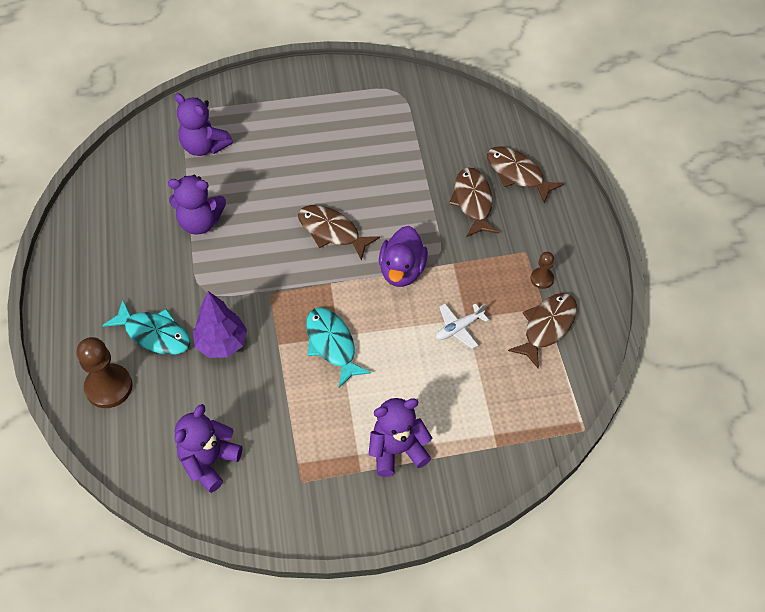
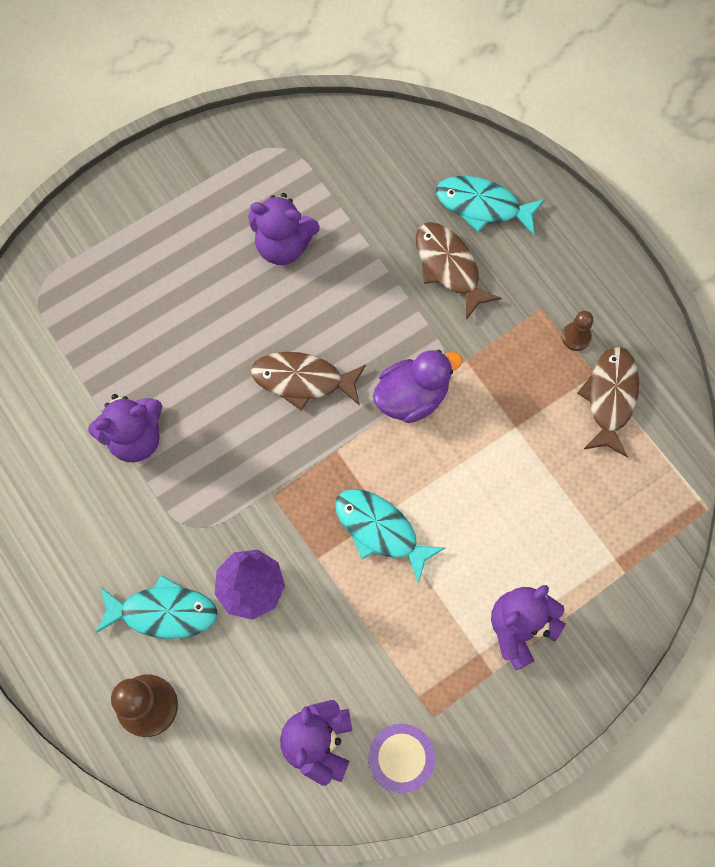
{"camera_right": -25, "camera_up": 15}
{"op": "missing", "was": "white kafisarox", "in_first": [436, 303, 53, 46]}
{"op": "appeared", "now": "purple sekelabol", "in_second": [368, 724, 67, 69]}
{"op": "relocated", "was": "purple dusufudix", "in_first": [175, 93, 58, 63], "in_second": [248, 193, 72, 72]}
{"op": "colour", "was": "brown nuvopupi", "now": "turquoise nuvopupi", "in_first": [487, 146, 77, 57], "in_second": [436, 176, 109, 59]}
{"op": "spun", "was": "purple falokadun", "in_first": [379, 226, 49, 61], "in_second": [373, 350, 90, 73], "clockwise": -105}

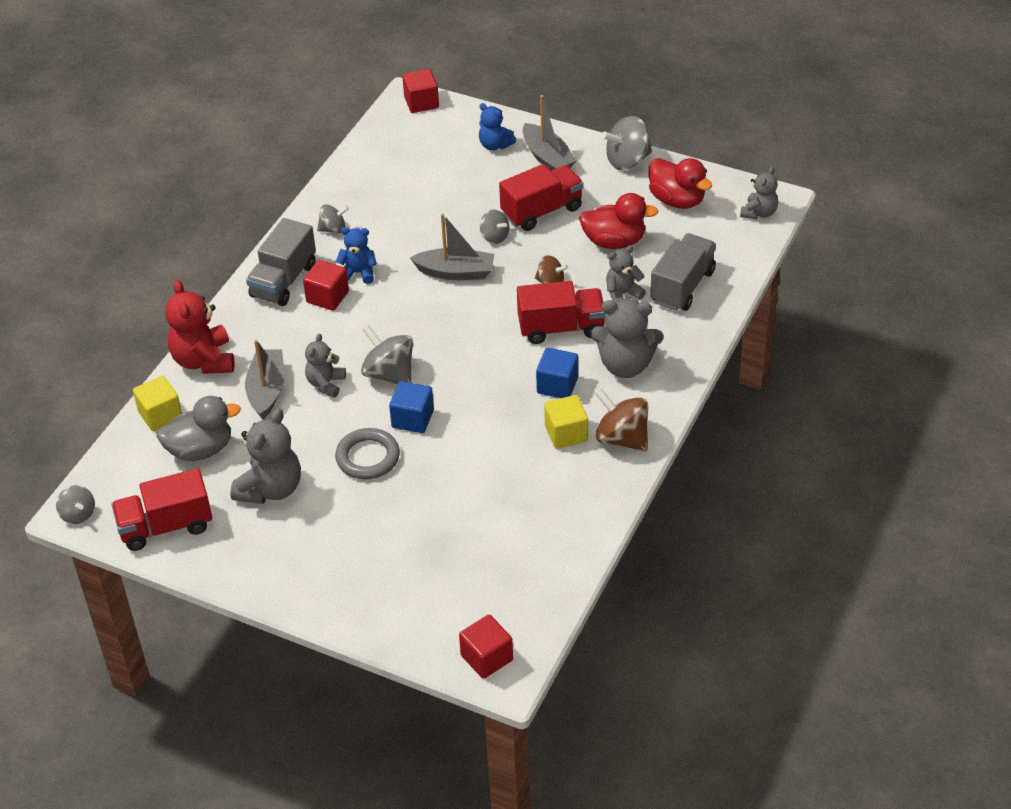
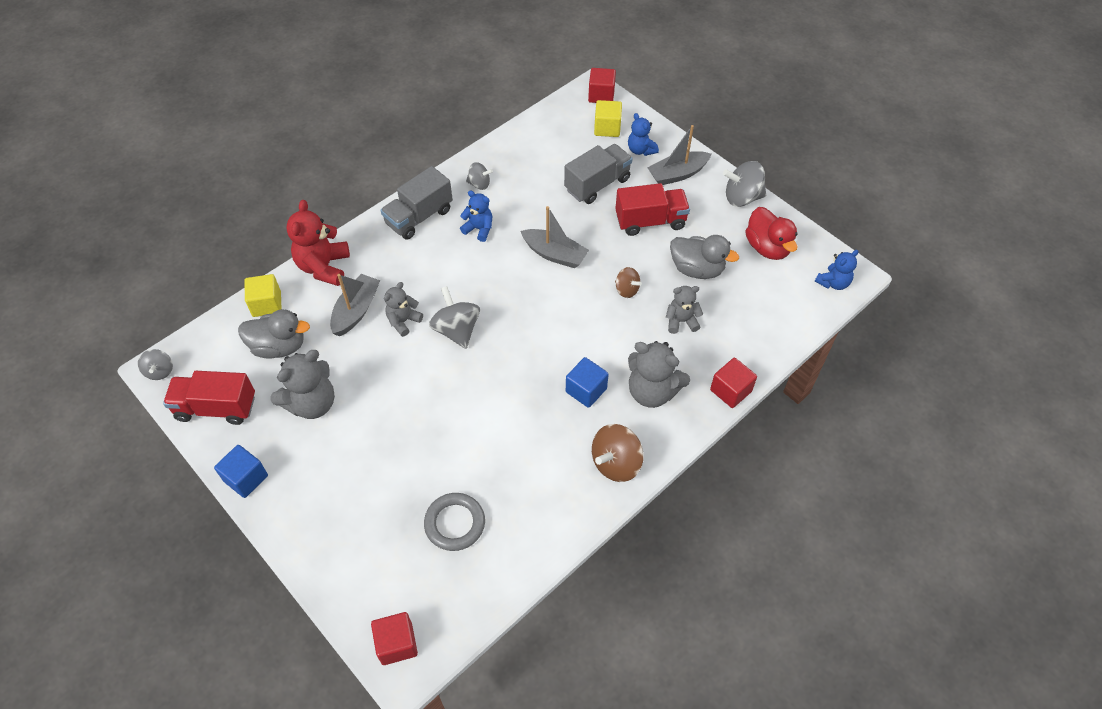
{"camera_right": 20, "camera_up": 10}
{"op": "missing", "was": "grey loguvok", "in_first": [480, 210, 29, 34]}
{"op": "missing", "was": "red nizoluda", "in_first": [517, 281, 89, 63]}
{"op": "relocated", "was": "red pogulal", "in_first": [303, 260, 46, 51], "in_second": [710, 358, 47, 50]}
{"op": "relocated", "was": "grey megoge", "in_first": [335, 428, 65, 51], "in_second": [424, 493, 61, 58]}
{"op": "relocated", "was": "blue pogulal", "in_first": [389, 381, 45, 52], "in_second": [214, 445, 54, 53]}
{"op": "relocated", "was": "yellow pogulal", "in_first": [544, 395, 44, 54], "in_second": [594, 100, 28, 37]}
{"op": "relocated", "was": "grey nizoluda", "in_first": [650, 233, 66, 78], "in_second": [564, 144, 69, 60]}
{"op": "colour", "was": "red falokadun", "now": "grey falokadun", "in_first": [579, 193, 79, 56], "in_second": [670, 235, 69, 44]}
{"op": "colour", "was": "grey dusufudix", "now": "blue dusufudix", "in_first": [740, 167, 38, 52], "in_second": [815, 250, 43, 40]}
{"op": "spun", "was": "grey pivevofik", "in_first": [523, 95, 54, 76], "in_second": [647, 125, 64, 60], "clockwise": 75}
{"op": "spun", "was": "brown loguvok", "in_first": [595, 389, 53, 63], "in_second": [592, 424, 52, 58], "clockwise": -105}

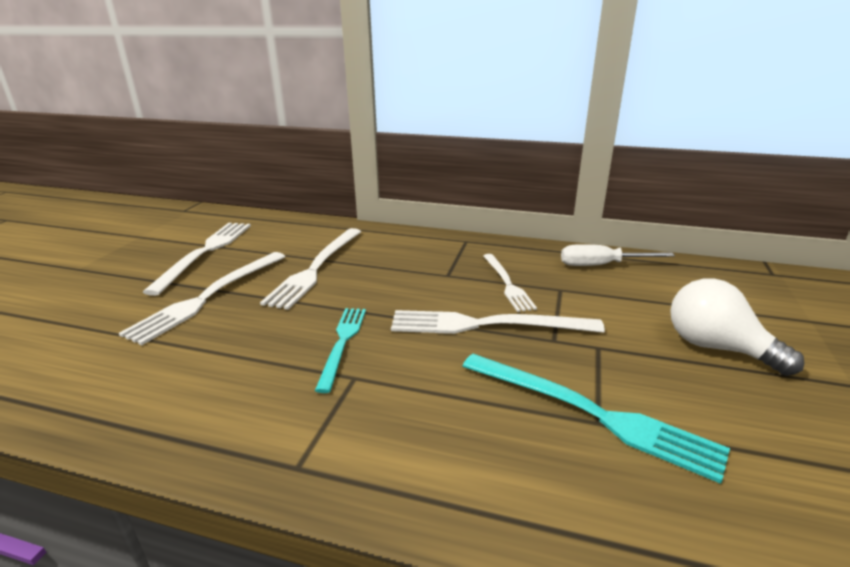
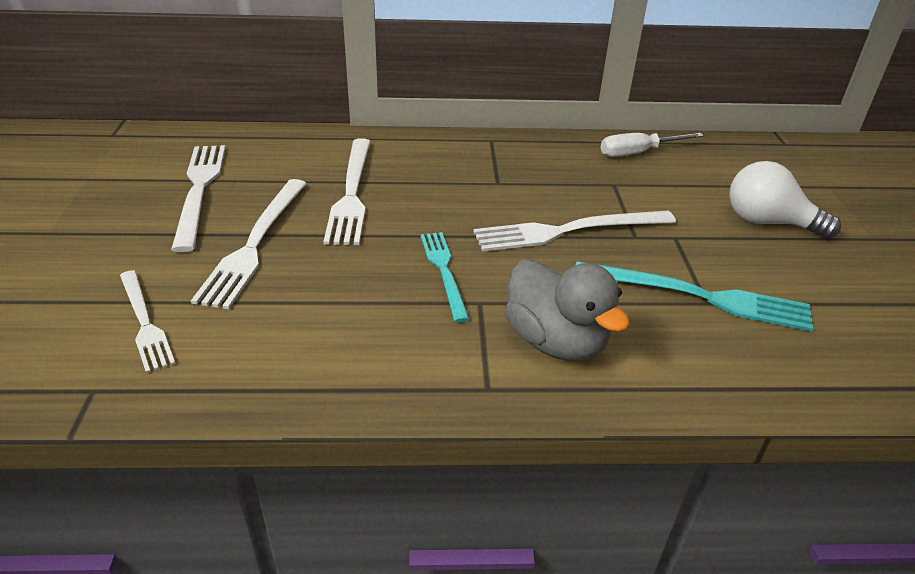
{"camera_right": -20, "camera_up": 10}
{"op": "appeared", "now": "grey falokadun", "in_second": [505, 259, 125, 102]}
{"op": "relocated", "was": "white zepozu", "in_first": [483, 254, 54, 58], "in_second": [120, 270, 56, 103]}

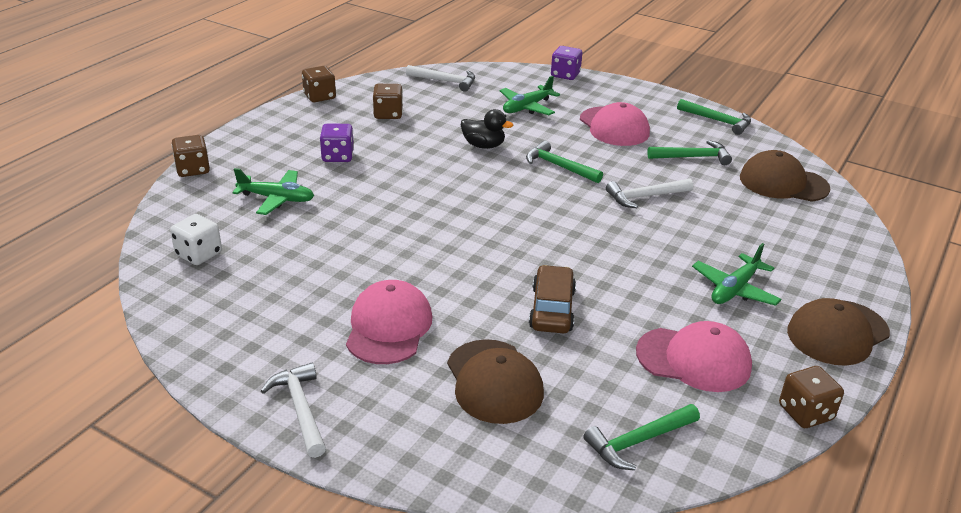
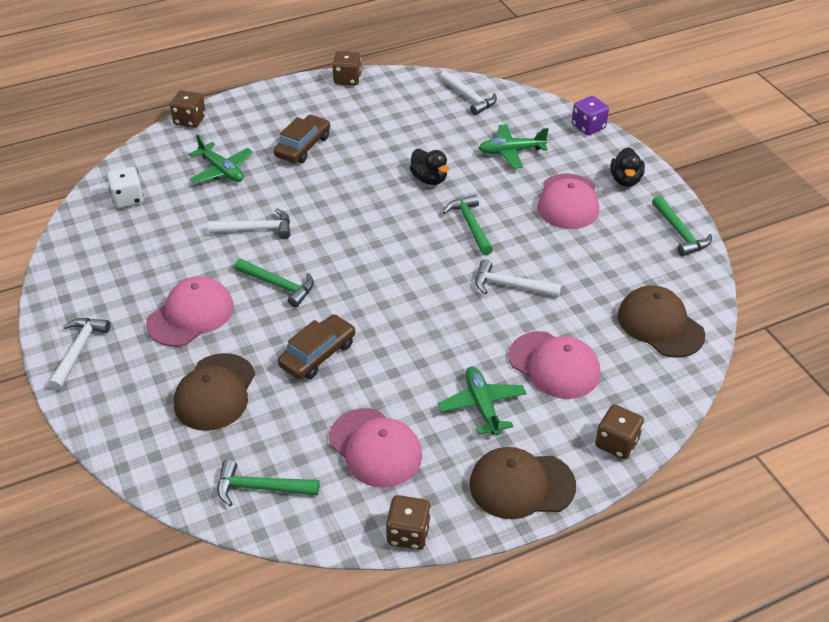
{"camera_right": 35, "camera_up": 10}
{"op": "appeared", "now": "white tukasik", "in_second": [208, 208, 82, 31]}
{"op": "appeared", "now": "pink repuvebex", "in_second": [509, 331, 91, 68]}
{"op": "appeared", "now": "black falokadun", "in_second": [610, 147, 35, 40]}
{"op": "relocated", "was": "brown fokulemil", "in_first": [373, 84, 30, 35], "in_second": [595, 404, 49, 55]}
{"op": "relocated", "was": "green tukasik", "in_first": [647, 140, 85, 25], "in_second": [234, 259, 80, 48]}
{"op": "exchanged", "was": "purple fokulemil", "now": "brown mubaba", "in_first": [320, 124, 34, 38], "in_second": [274, 115, 56, 48]}
{"op": "spun", "was": "green kafisarox", "in_first": [692, 243, 90, 63], "in_second": [438, 367, 88, 68], "clockwise": 90}

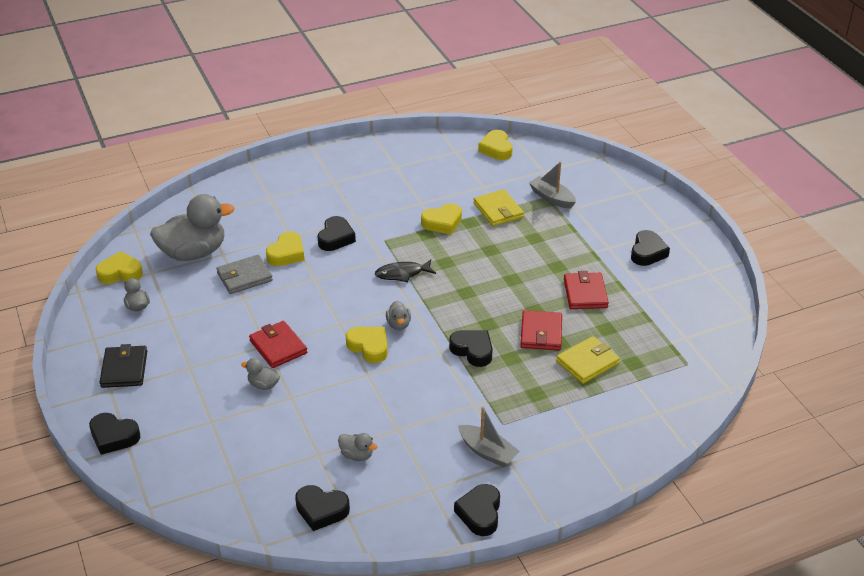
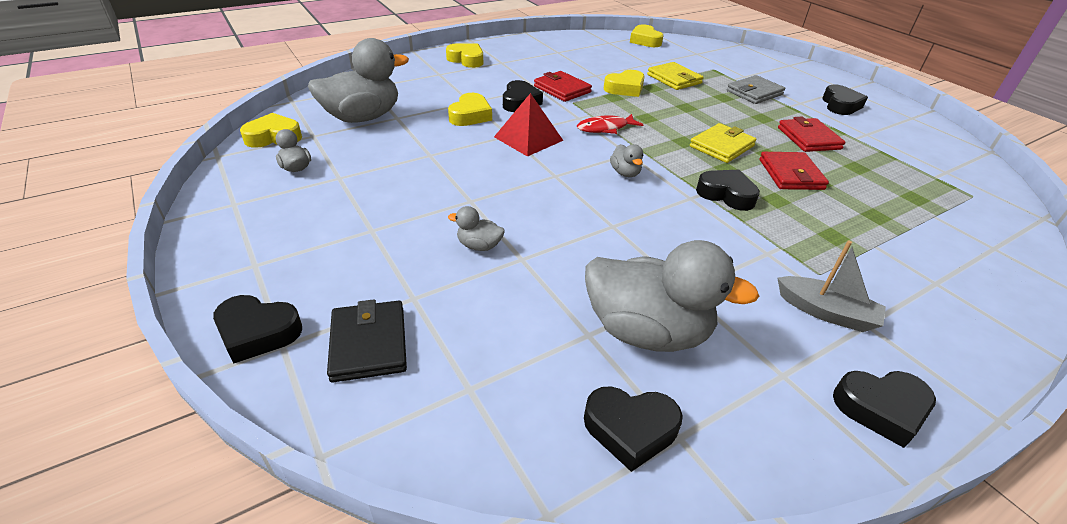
{"camera_right": -10, "camera_up": 0}
{"op": "missing", "was": "grey pivevofik", "in_first": [529, 162, 47, 47]}
{"op": "appeared", "now": "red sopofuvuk", "in_second": [494, 93, 69, 64]}
{"op": "relocated", "was": "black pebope", "in_first": [100, 344, 47, 44], "in_second": [327, 299, 80, 83]}
{"op": "relocated", "was": "grey pebope", "in_first": [216, 255, 57, 39], "in_second": [727, 75, 58, 29]}
{"op": "relocated", "was": "red pebope", "in_first": [249, 321, 58, 47], "in_second": [534, 71, 58, 31]}
{"op": "relocated", "was": "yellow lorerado", "in_first": [346, 327, 42, 36], "in_second": [446, 44, 37, 24]}
{"op": "relocated", "was": "yellow pebope", "in_first": [556, 336, 64, 48], "in_second": [690, 123, 66, 40]}
{"op": "colour", "was": "black nuvopupi", "now": "red nuvopupi", "in_first": [375, 259, 61, 23], "in_second": [577, 114, 66, 20]}
{"op": "spun", "was": "black lorerado", "in_first": [454, 484, 46, 52], "in_second": [833, 371, 103, 77], "clockwise": -90}
{"op": "size", "was": "grey falokadun", "in_first": [338, 433, 39, 28], "in_second": [585, 240, 174, 112], "ratio": 2.32}

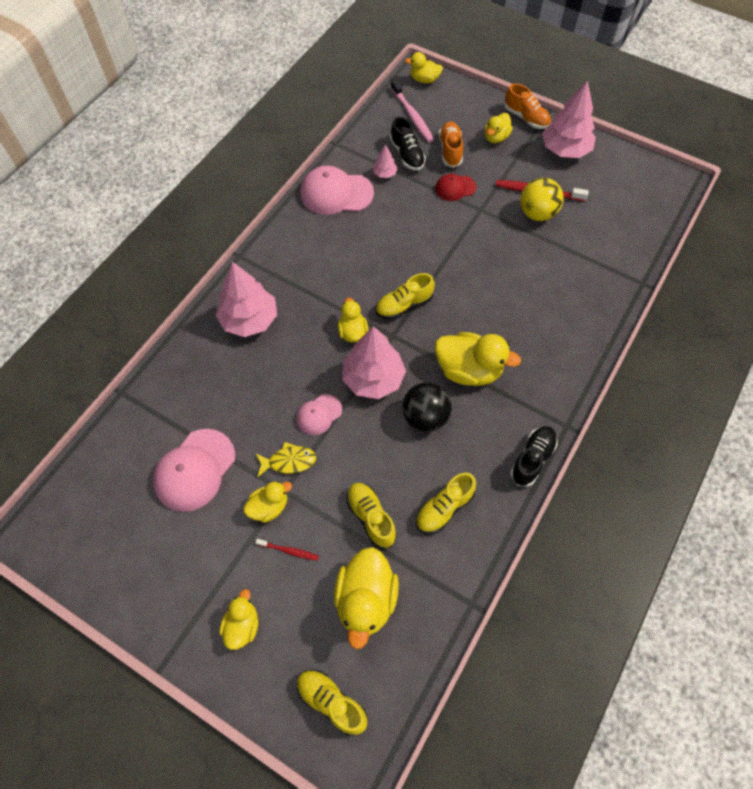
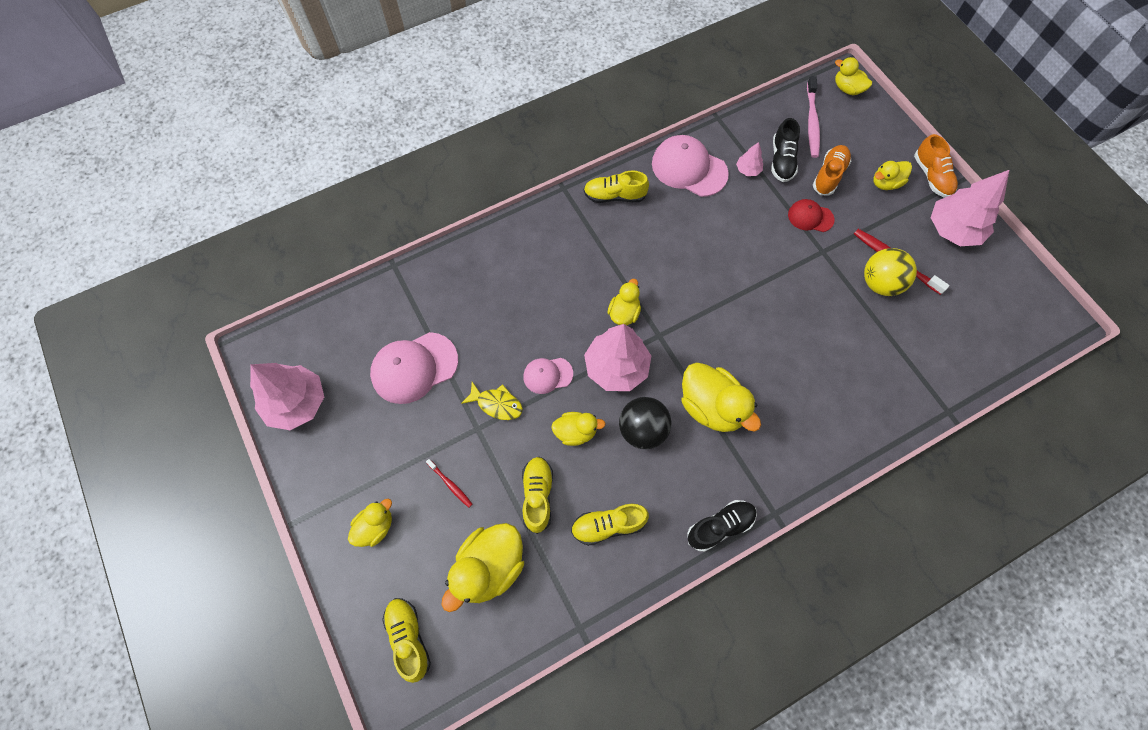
{"camera_right": 30, "camera_up": 5}
{"op": "relocated", "was": "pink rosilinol", "in_first": [216, 262, 61, 75], "in_second": [250, 363, 74, 67]}
{"op": "relocated", "was": "yellow falokadun", "in_first": [243, 481, 49, 42], "in_second": [551, 412, 55, 34]}
{"op": "relocated", "was": "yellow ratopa", "in_first": [376, 273, 59, 47], "in_second": [584, 170, 65, 33]}

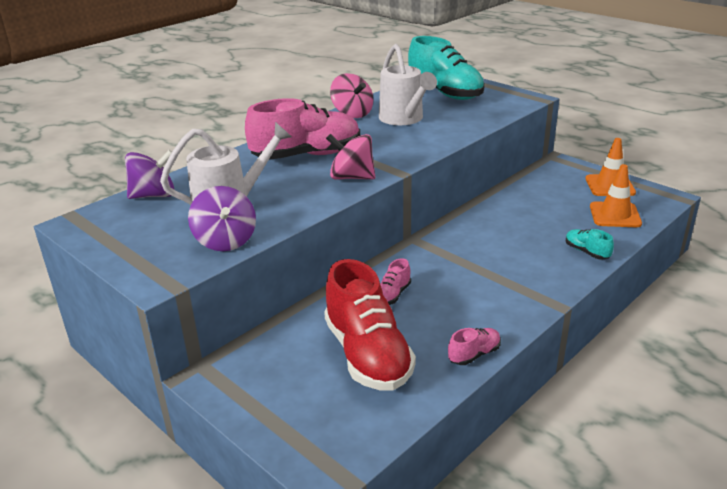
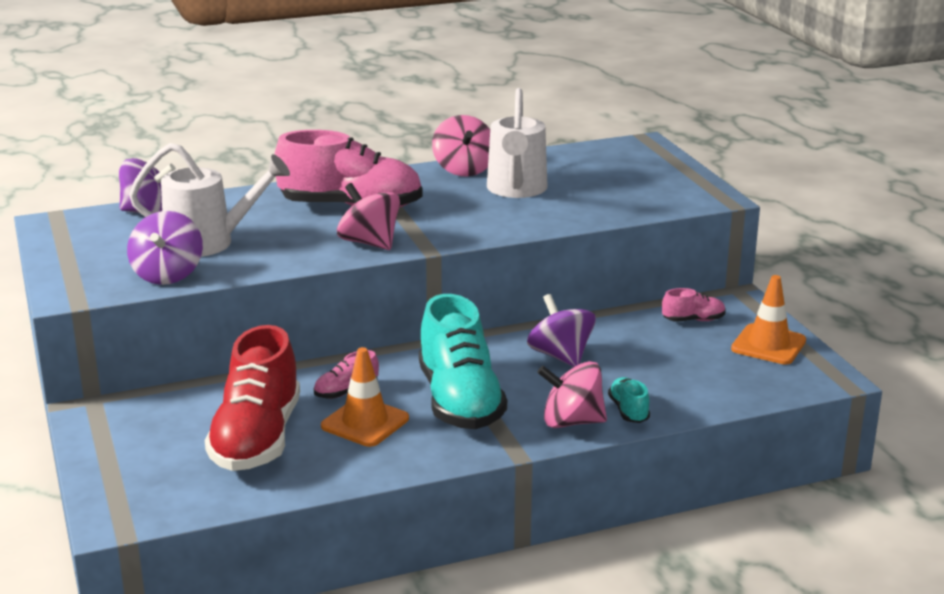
{"camera_right": 25, "camera_up": -5}
{"op": "appeared", "now": "purple loguvok", "in_second": [527, 294, 69, 73]}
{"op": "appeared", "now": "pink loguvok", "in_second": [537, 361, 70, 67]}
{"op": "relocated", "was": "turquoise ratopa", "in_first": [408, 36, 77, 64], "in_second": [419, 294, 88, 135]}
{"op": "relocated", "was": "pink ratopa", "in_first": [448, 328, 53, 37], "in_second": [662, 288, 64, 34]}
{"op": "relocated", "was": "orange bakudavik", "in_first": [590, 164, 52, 63], "in_second": [321, 347, 88, 100]}

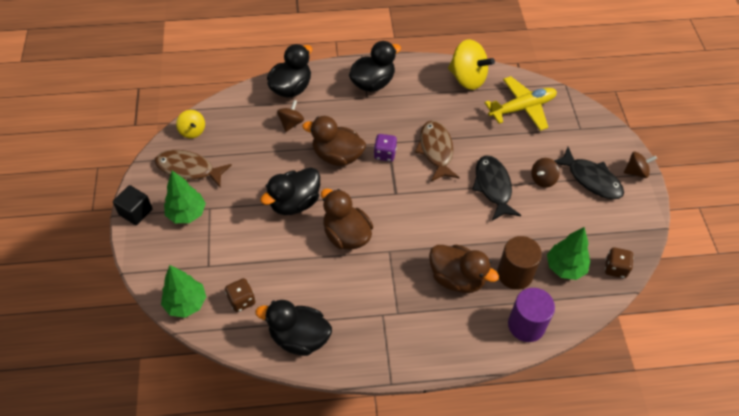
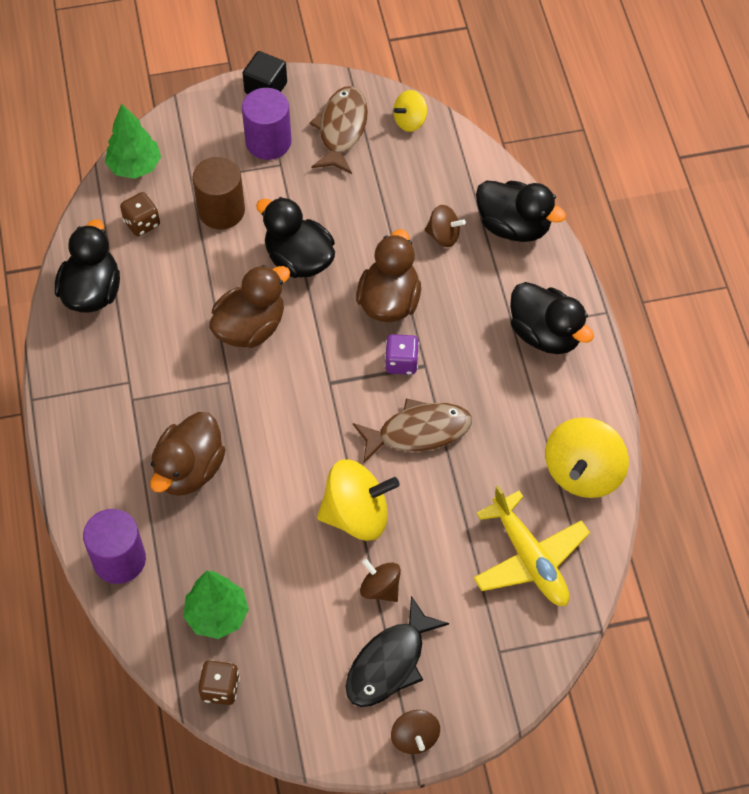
{"camera_right": 85, "camera_up": 5}
{"op": "relocated", "was": "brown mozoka", "in_first": [497, 236, 45, 54], "in_second": [192, 157, 53, 72]}
{"op": "exchanged", "was": "green rosilinol", "now": "purple mozoka", "in_first": [164, 171, 42, 52], "in_second": [242, 88, 50, 72]}
{"op": "exchanged", "was": "black nuvopupi", "now": "yellow loguvok", "in_first": [472, 156, 49, 65], "in_second": [317, 459, 83, 82]}

